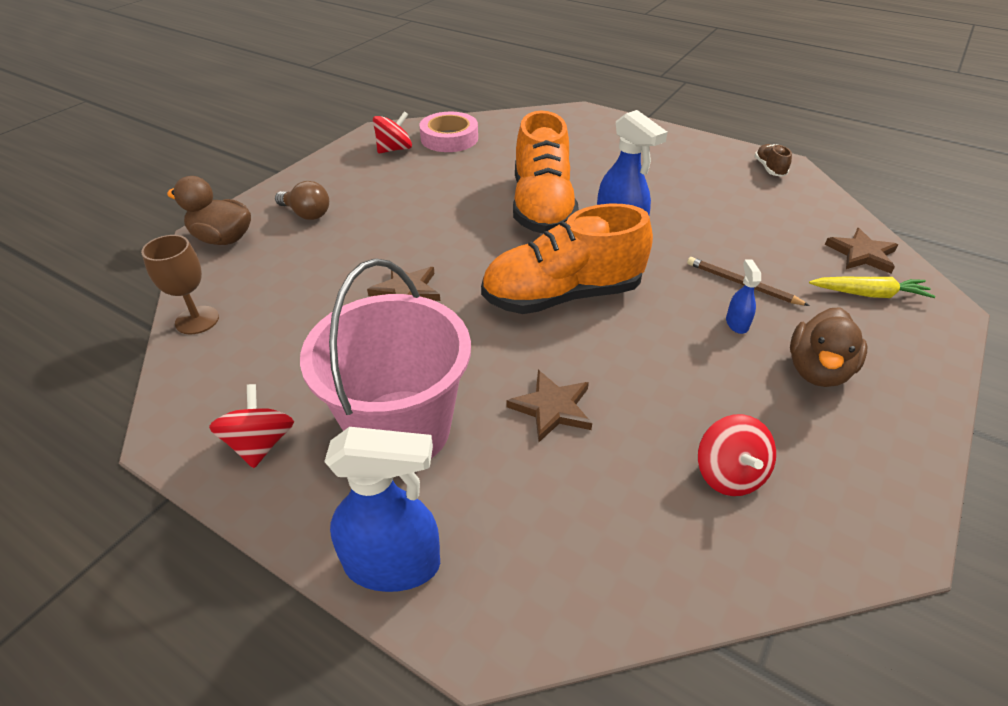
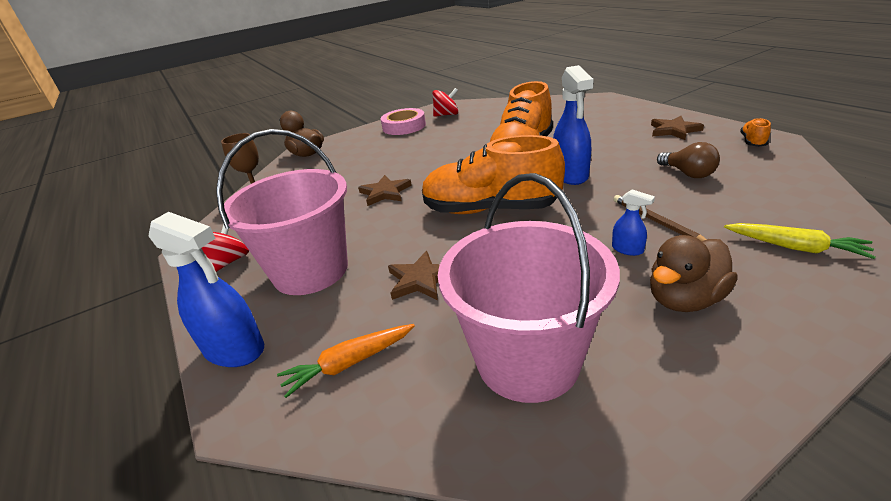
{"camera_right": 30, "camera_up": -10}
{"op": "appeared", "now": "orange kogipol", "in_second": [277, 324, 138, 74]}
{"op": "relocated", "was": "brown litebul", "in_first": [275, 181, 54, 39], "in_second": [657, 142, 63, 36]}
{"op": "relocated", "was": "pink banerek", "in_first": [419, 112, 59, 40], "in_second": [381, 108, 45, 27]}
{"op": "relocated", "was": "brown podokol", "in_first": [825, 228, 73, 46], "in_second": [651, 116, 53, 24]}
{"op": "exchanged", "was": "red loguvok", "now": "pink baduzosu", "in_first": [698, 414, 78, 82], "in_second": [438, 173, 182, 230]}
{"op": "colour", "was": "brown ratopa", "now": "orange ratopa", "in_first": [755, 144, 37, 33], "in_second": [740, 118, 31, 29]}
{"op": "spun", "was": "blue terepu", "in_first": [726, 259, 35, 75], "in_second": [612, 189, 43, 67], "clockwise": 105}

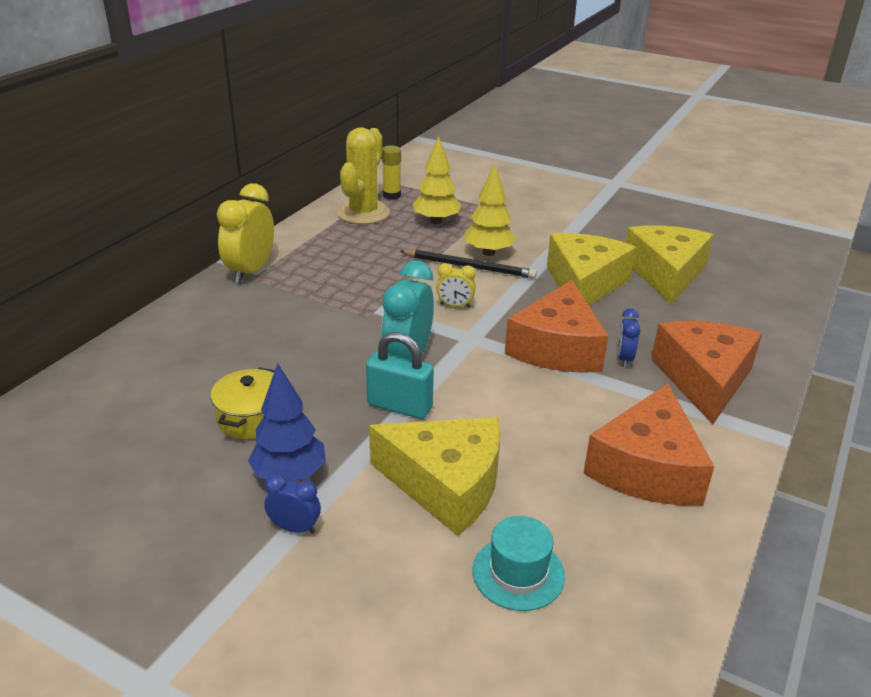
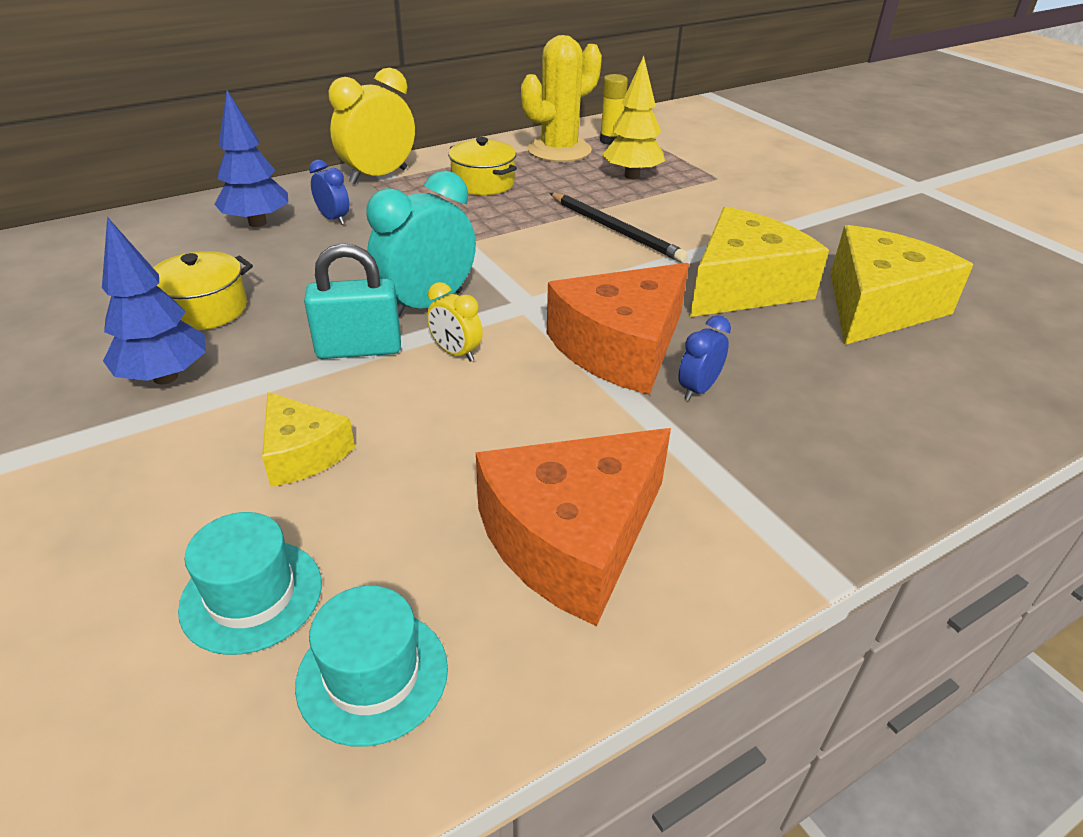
{"camera_right": 30, "camera_up": 5}
{"op": "missing", "was": "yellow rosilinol", "in_first": [465, 163, 51, 93]}
{"op": "missing", "was": "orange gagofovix", "in_first": [651, 321, 111, 103]}
{"op": "appeared", "now": "blue rosilinol", "in_second": [214, 90, 74, 137]}
{"op": "appeared", "now": "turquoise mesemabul", "in_second": [295, 586, 153, 161]}
{"op": "appeared", "now": "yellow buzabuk", "in_second": [448, 137, 69, 58]}
{"op": "relocated", "was": "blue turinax", "in_first": [264, 474, 57, 60], "in_second": [309, 160, 40, 65]}
{"op": "relocated", "was": "yellow turinax", "in_first": [436, 263, 40, 45], "in_second": [427, 282, 56, 80]}
{"op": "spun", "was": "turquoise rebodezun", "in_first": [366, 332, 68, 87], "in_second": [304, 243, 97, 116], "clockwise": -60}
{"op": "size", "was": "yellow gagofovix", "in_first": [369, 417, 132, 119], "in_second": [262, 392, 93, 95], "ratio": 0.55}

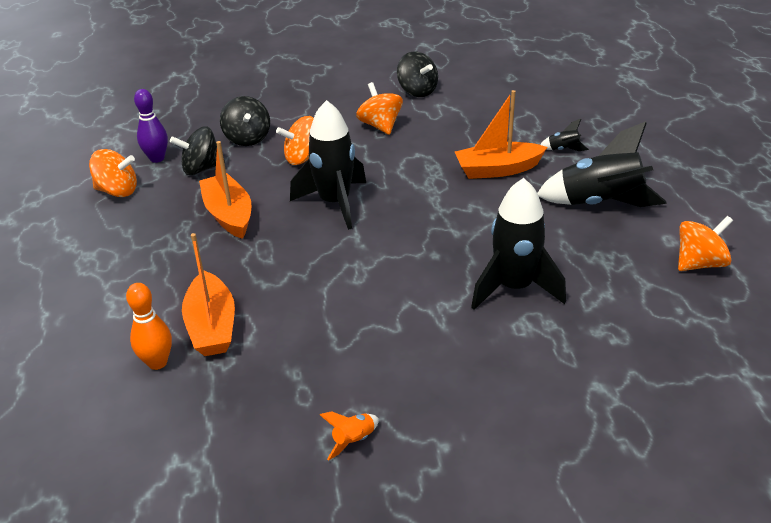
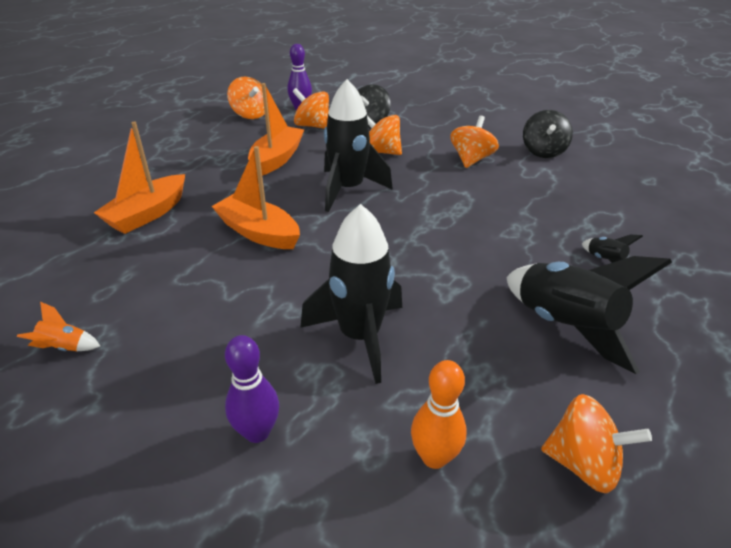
{"camera_right": 45, "camera_up": 0}
{"op": "appeared", "now": "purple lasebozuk", "in_second": [225, 335, 54, 108]}
{"op": "relocated", "was": "orange lasebozuk", "in_first": [126, 283, 46, 87], "in_second": [411, 360, 55, 109]}
{"op": "relocated", "was": "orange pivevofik", "in_first": [455, 90, 92, 89], "in_second": [212, 146, 88, 103]}
{"op": "colour", "was": "black loguvok", "now": "orange loguvok", "in_first": [170, 126, 55, 49], "in_second": [292, 88, 37, 41]}

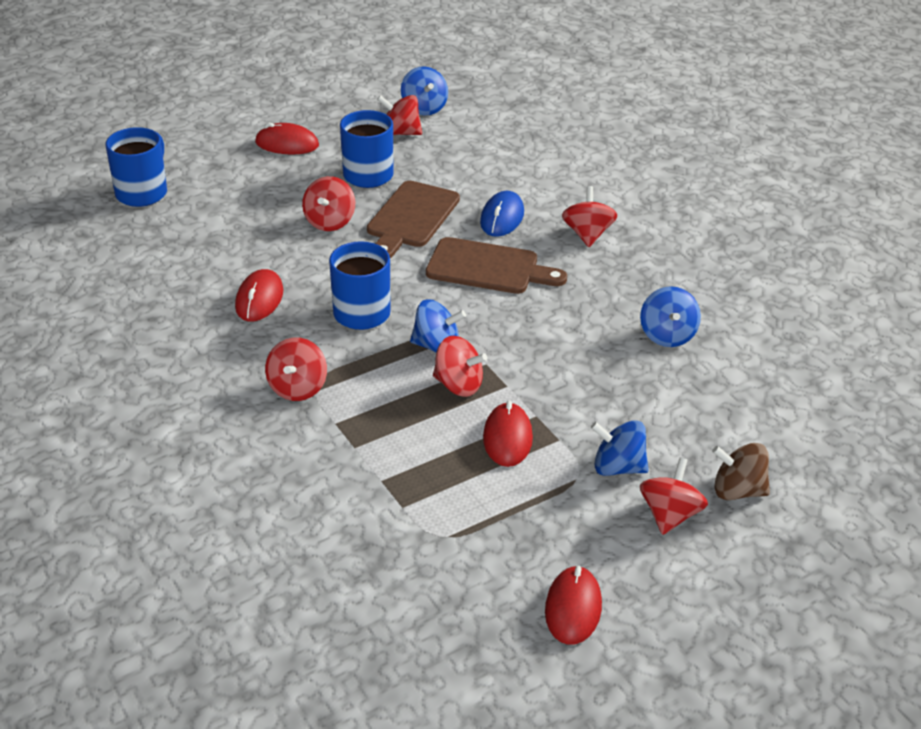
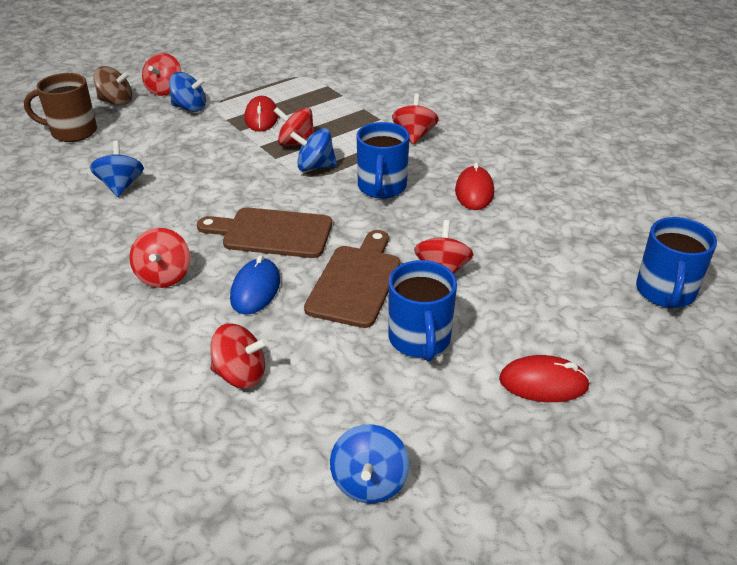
{"camera_right": 175, "camera_up": 0}
{"op": "missing", "was": "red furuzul", "in_first": [545, 566, 57, 79]}
{"op": "appeared", "now": "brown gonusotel", "in_second": [24, 73, 73, 69]}
{"op": "relocated", "was": "red loguvok", "in_first": [377, 95, 45, 40], "in_second": [210, 323, 58, 66]}
{"op": "spun", "was": "blue loguvok", "in_first": [401, 67, 47, 48], "in_second": [330, 424, 79, 79], "clockwise": -150}

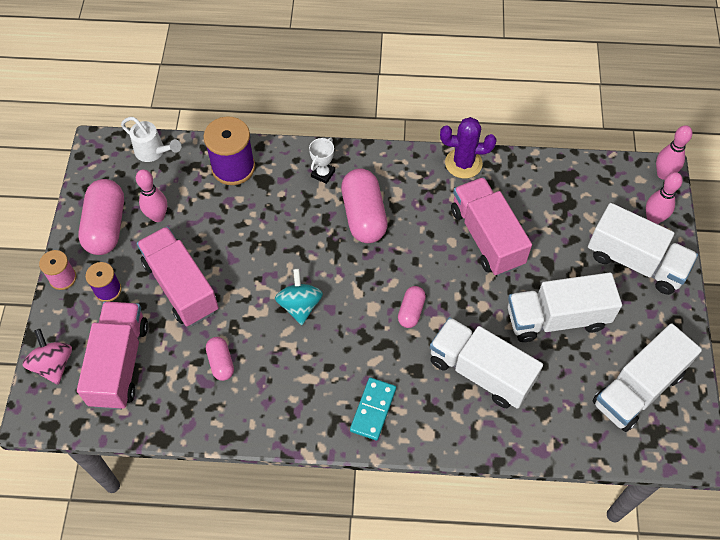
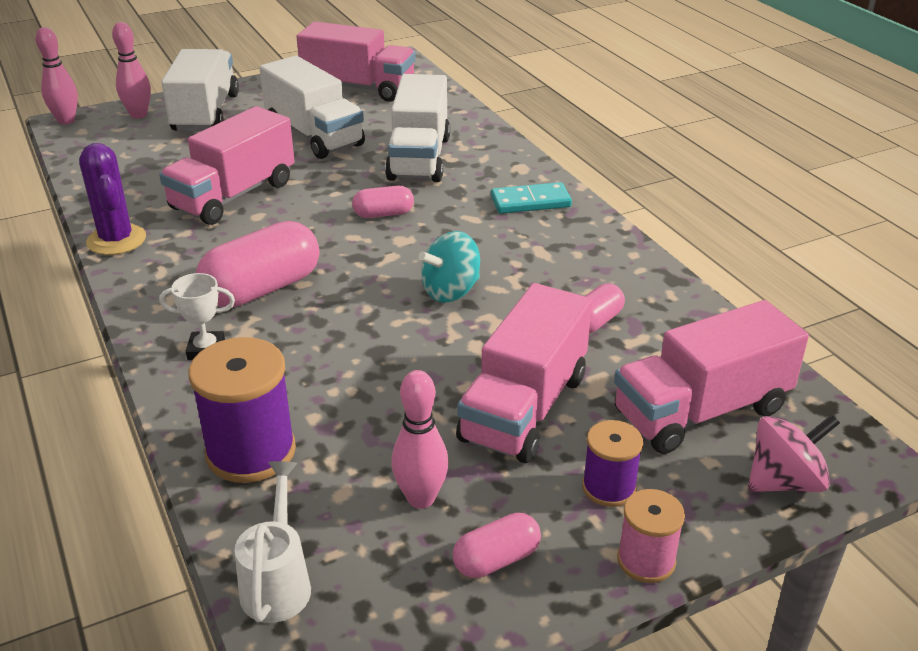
{"camera_right": -120, "camera_up": -25}
{"op": "colour", "was": "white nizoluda", "now": "pink nizoluda", "in_first": [593, 323, 109, 109], "in_second": [297, 22, 119, 80]}
{"op": "spun", "was": "pink loguvok", "in_first": [22, 329, 50, 56], "in_second": [748, 414, 92, 78], "clockwise": -150}
{"op": "size", "was": "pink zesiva", "in_first": [78, 179, 46, 76], "in_second": [453, 513, 88, 65], "ratio": 0.53}

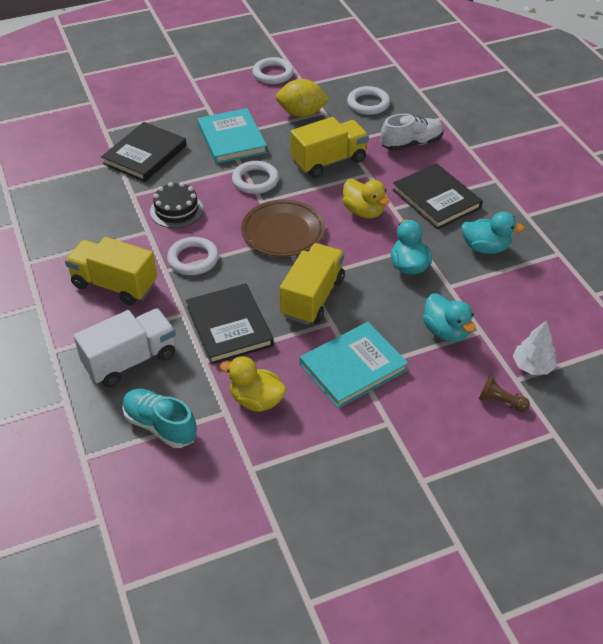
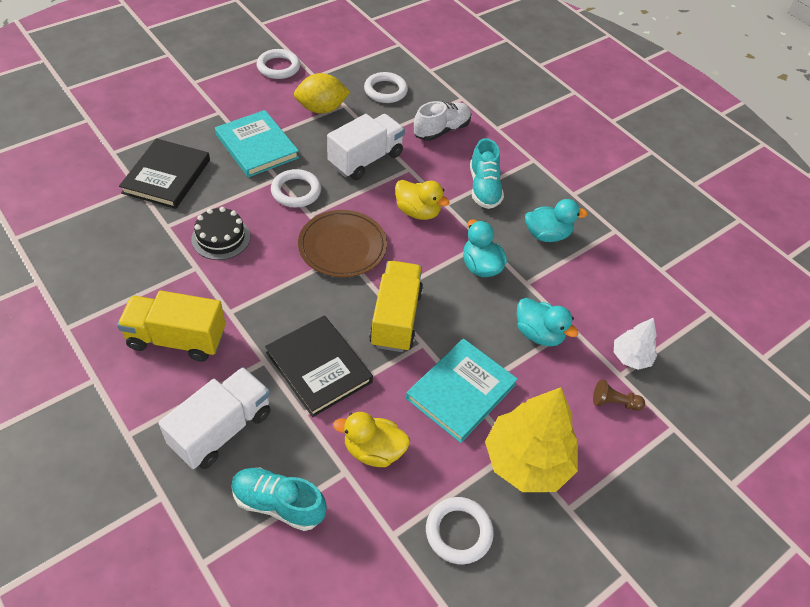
{"camera_right": -20, "camera_up": 5}
{"op": "appeared", "now": "yellow rosilinol", "in_second": [485, 387, 93, 105]}
{"op": "relocated", "was": "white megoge", "in_first": [167, 237, 52, 38], "in_second": [426, 497, 68, 67]}
{"op": "exchanged", "was": "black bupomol", "now": "turquoise ratopa", "in_first": [392, 163, 91, 66], "in_second": [470, 138, 34, 71]}
{"op": "colour", "was": "yellow nizoluda", "now": "white nizoluda", "in_first": [290, 117, 79, 61], "in_second": [327, 114, 78, 66]}

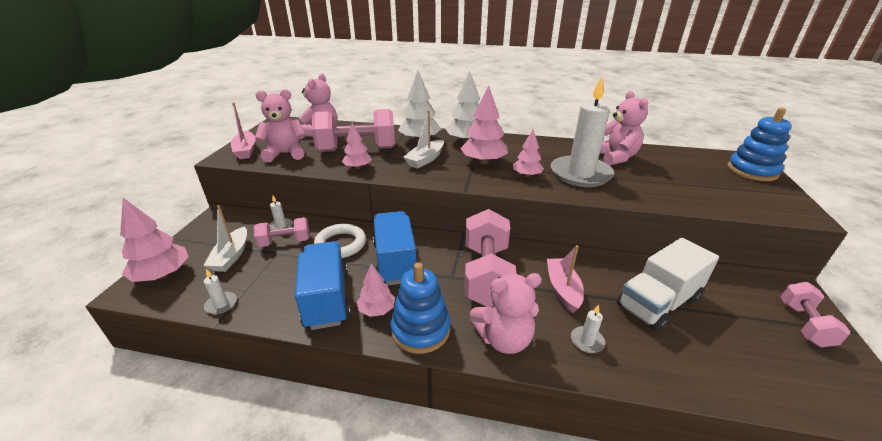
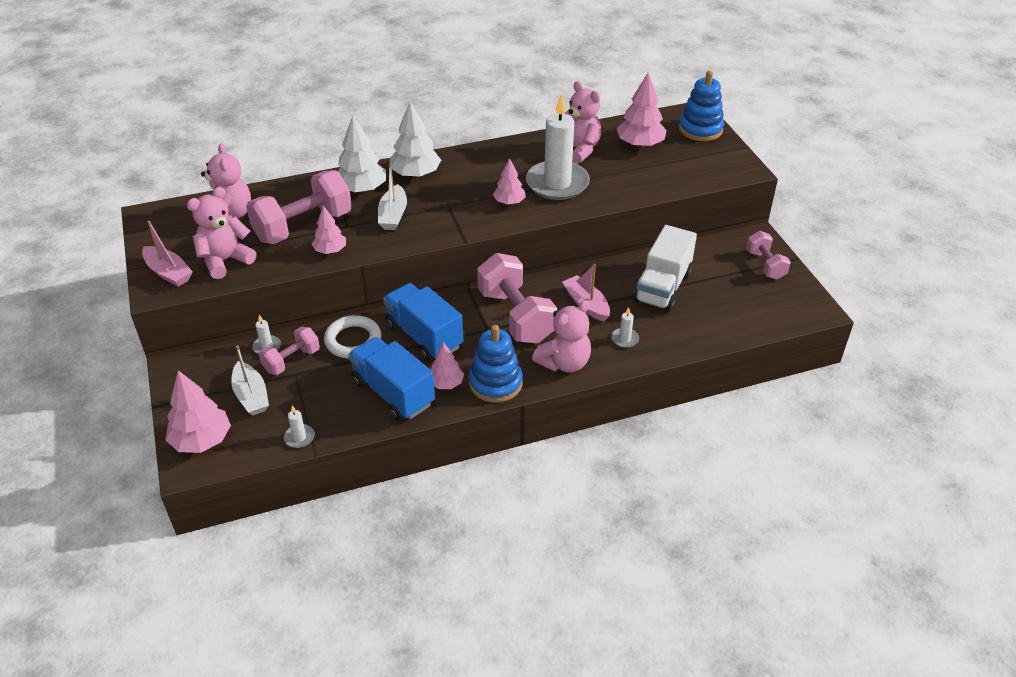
{"camera_right": -30, "camera_up": 10}
{"op": "relocated", "was": "pink rosilinol", "in_first": [460, 85, 48, 79], "in_second": [616, 73, 51, 75]}

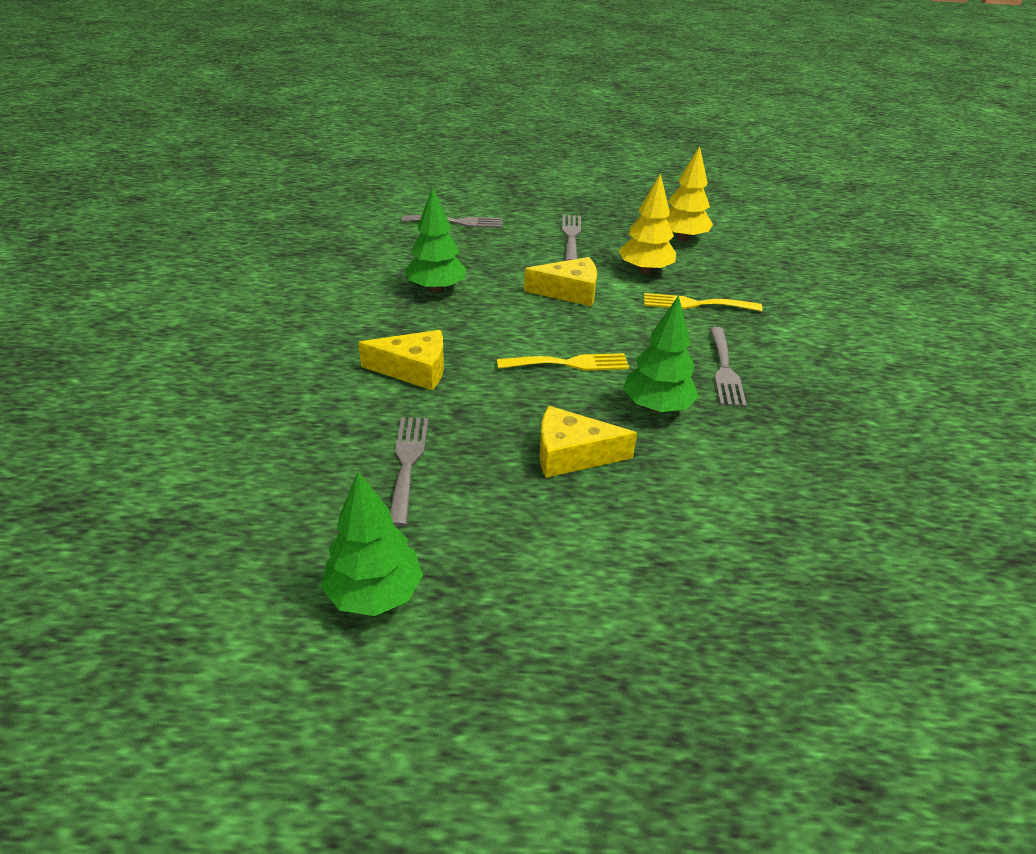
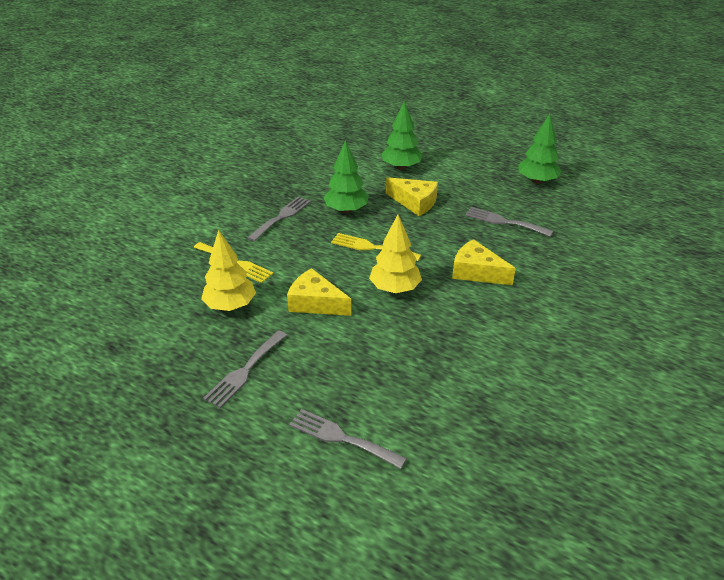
{"camera_right": -150, "camera_up": 0}
{"op": "relocated", "was": "green rosilinol", "in_first": [405, 187, 61, 106], "in_second": [381, 101, 42, 69]}
{"op": "relocated", "was": "yellow rosilinol", "in_first": [666, 146, 47, 95], "in_second": [369, 215, 53, 78]}
{"op": "spun", "was": "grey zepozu", "in_first": [390, 417, 38, 110], "in_second": [465, 207, 88, 30], "clockwise": 90}

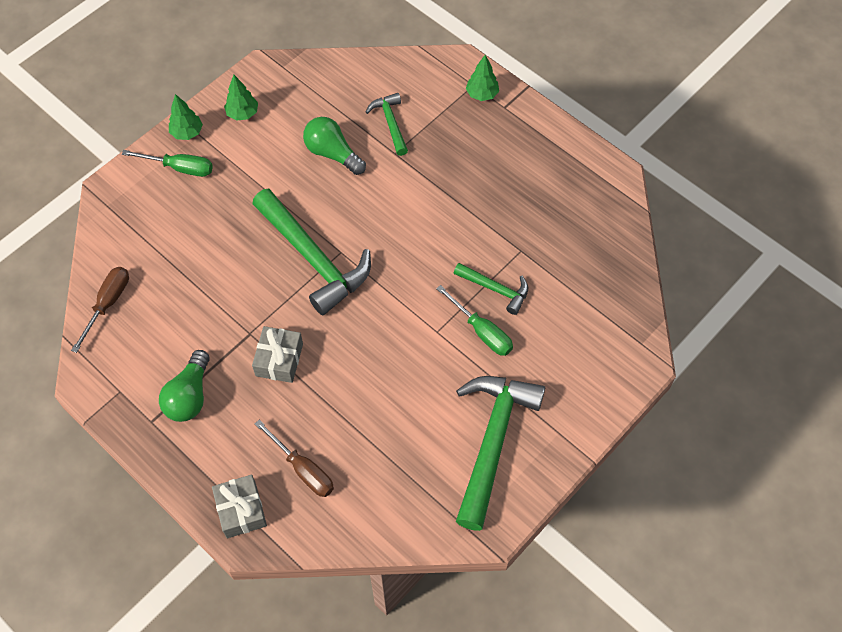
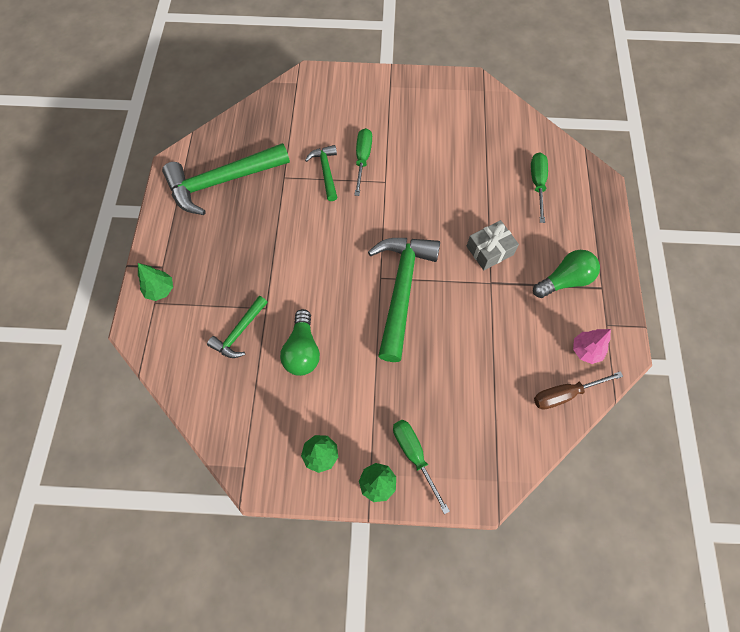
{"camera_right": -130, "camera_up": 5}
{"op": "missing", "was": "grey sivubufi", "in_first": [212, 475, 55, 63]}
{"op": "appeared", "now": "pink rosilinol", "in_second": [573, 329, 38, 35]}
{"op": "relocated", "was": "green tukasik", "in_first": [456, 376, 89, 155], "in_second": [162, 143, 128, 72]}
{"op": "colour", "was": "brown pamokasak", "now": "green pamokasak", "in_first": [255, 420, 79, 77], "in_second": [531, 153, 17, 70]}

